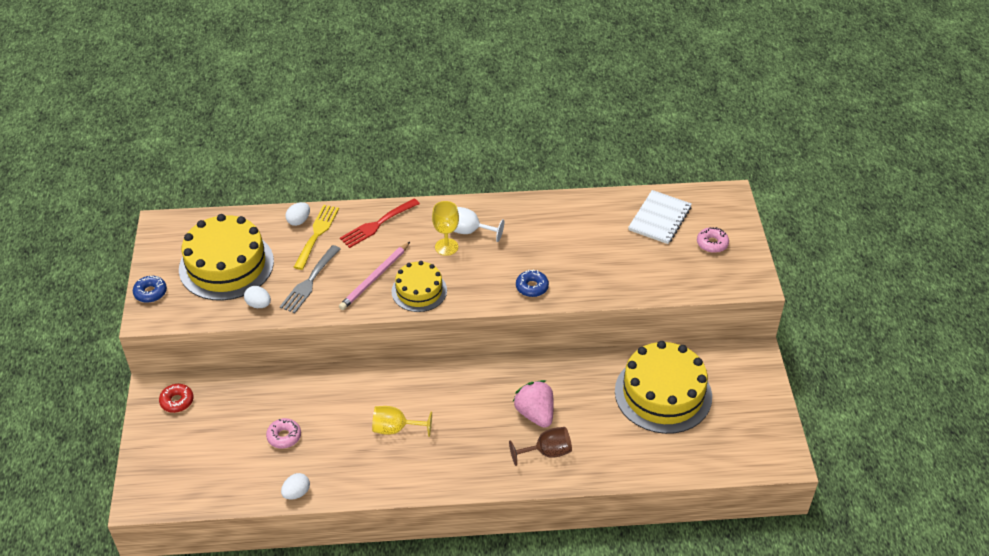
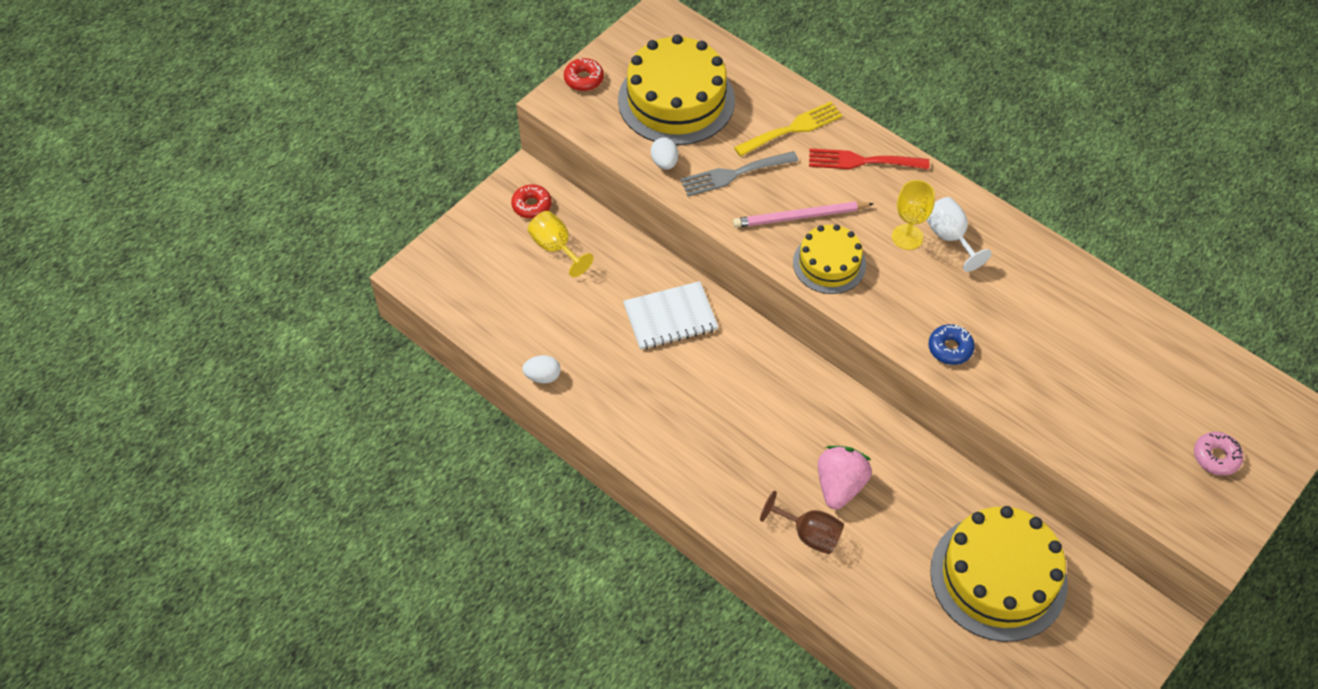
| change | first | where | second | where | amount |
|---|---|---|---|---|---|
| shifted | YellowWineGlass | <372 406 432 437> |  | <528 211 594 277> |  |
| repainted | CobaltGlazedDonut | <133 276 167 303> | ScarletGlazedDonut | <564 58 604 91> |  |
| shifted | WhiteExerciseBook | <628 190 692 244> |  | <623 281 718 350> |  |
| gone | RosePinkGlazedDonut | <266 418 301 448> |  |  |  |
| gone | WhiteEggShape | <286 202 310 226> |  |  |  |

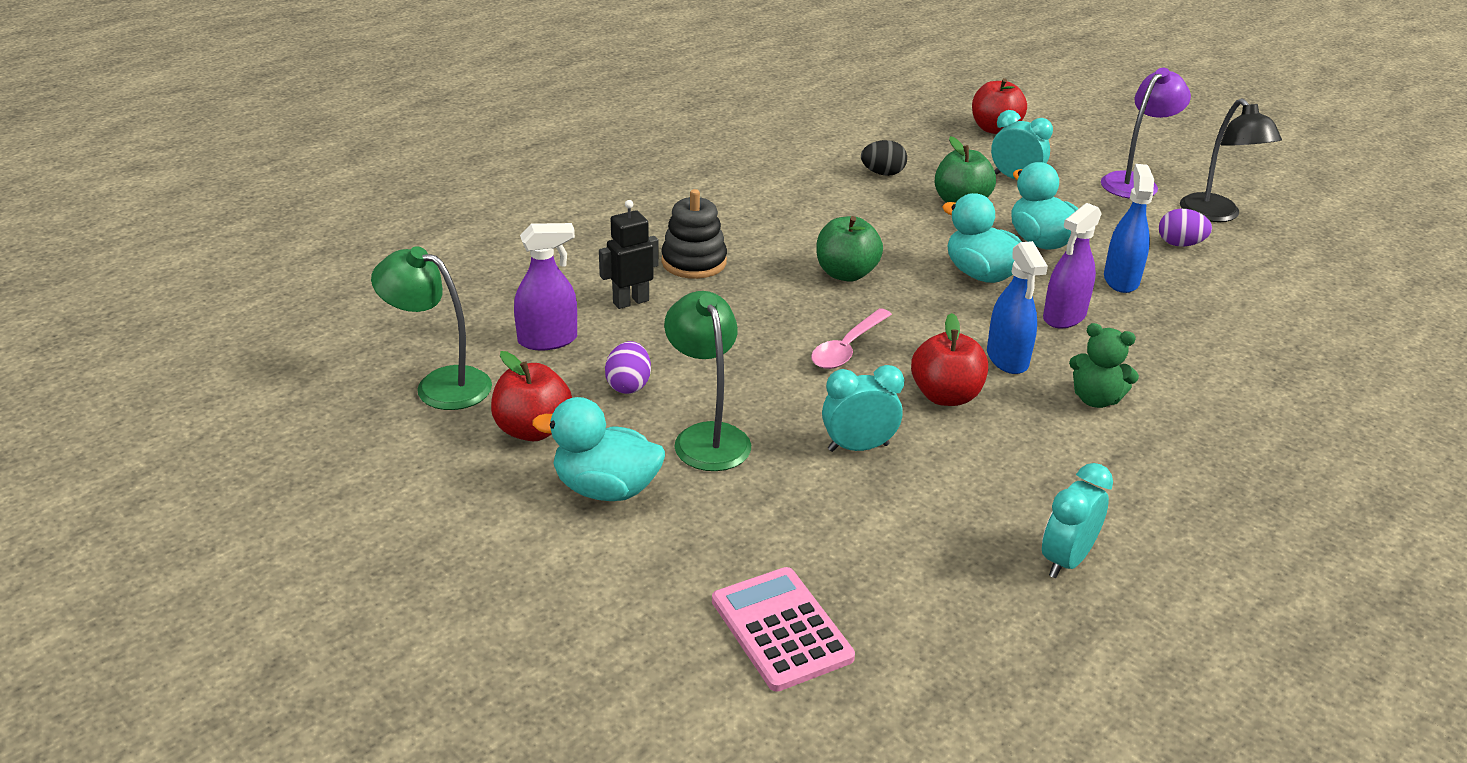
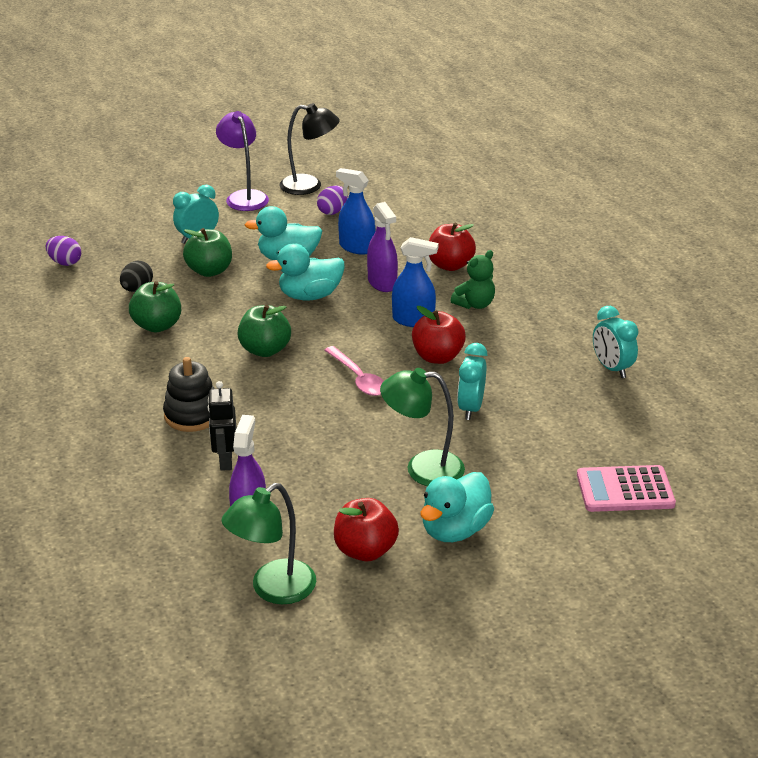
| change | first | where | second | where | amount |
|---|---|---|---|---|---|
| shifted | RoyalPurpleEggShape | <605 341 651 394> |  | <46 236 81 266> |  |
| new |  |  | LeafGreenToyApple | <129 281 181 332> |  |
| shifted | ScarletToyApple | <972 78 1027 134> |  | <429 223 476 271> |  |

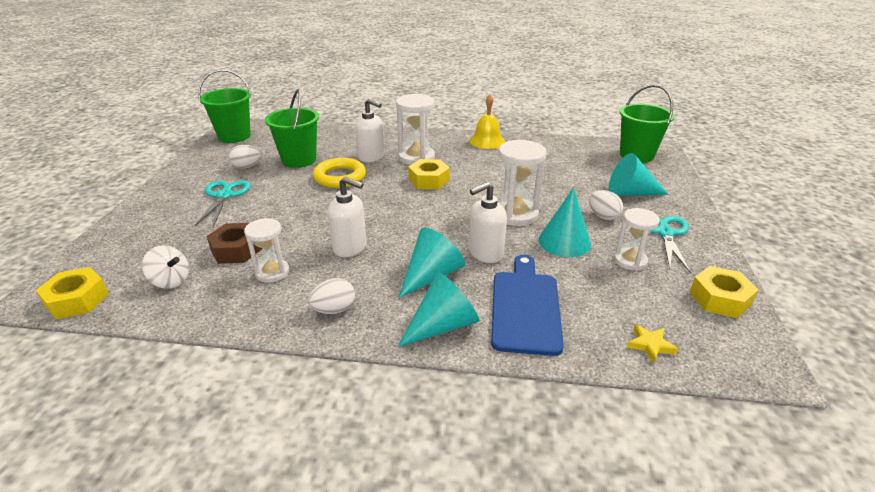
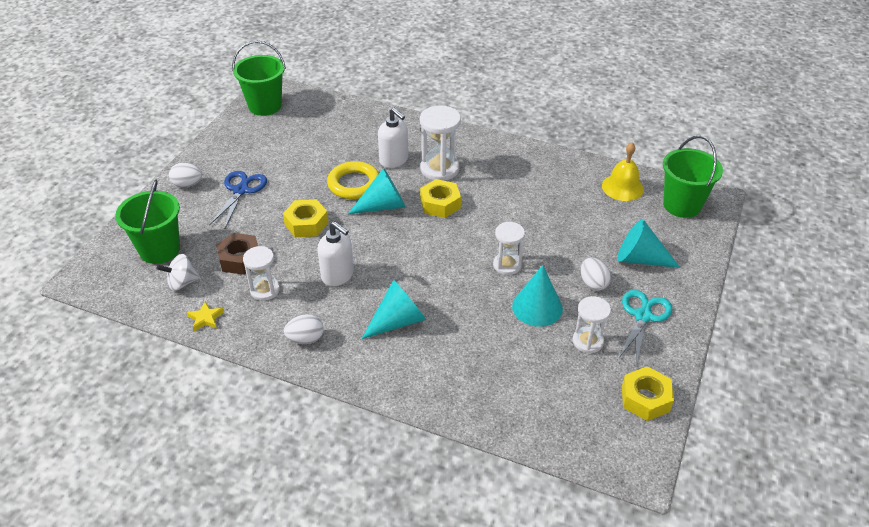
| change | first | where | second | where | amount |
|---|---|---|---|---|---|
| shifted | LeafGreenSandBucket | <265 89 319 168> |  | <115 179 180 264> |  |
| rotated | WhiteToyTop | <142 246 189 289> |  | <157 254 200 291> | 120 degrees clockwise |
| shifted | WhiteEggShape | <229 145 261 169> |  | <169 163 202 187> |  |
| shifted | YellowFivePointedStar | <627 324 678 363> |  | <187 301 224 331> |  |
| repainted | TurquoiseShears | <195 180 251 227> | CobaltShears | <209 171 267 228> |  |
| shifted | YellowHexNut | <36 267 109 319> |  | <283 199 328 237> |  |
| shifted | TurquoiseConeShape | <398 272 479 347> |  | <348 168 406 214> |  |
| scaled | WhiteHourglass | <498 140 546 226> |  | <493 222 525 275> | x0.65 |
| shifted | YellowSchoolBell | <469 95 505 149> |  | <602 143 644 201> |  |
| gone | WhiteSoapDispenser | <469 182 507 263> |  |  |  |
| gone | CobaltChoppingBoard | <491 255 564 356> |  |  |  |

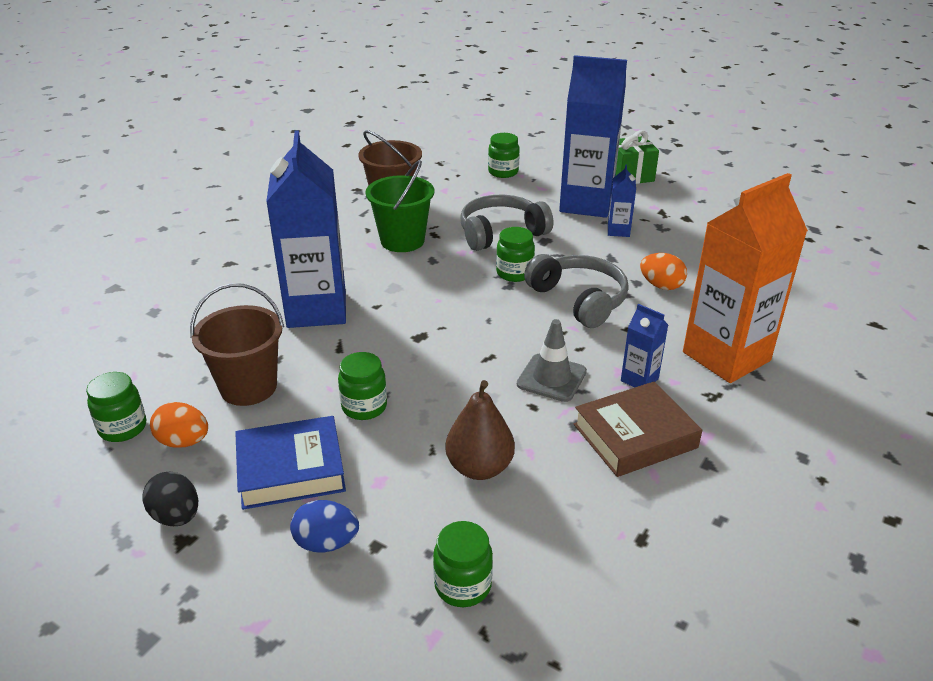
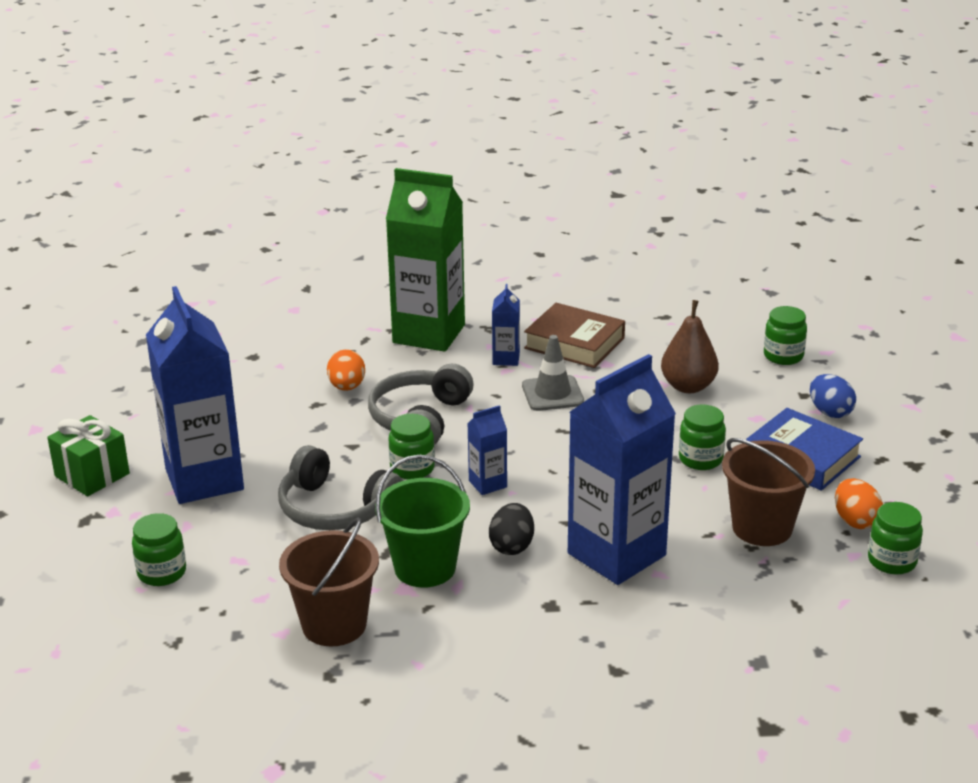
| change | first | where | second | where | amount |
|---|---|---|---|---|---|
| repainted | OrangeCarton | <683 173 808 383> | LeafGreenCarton | <386 168 465 352> |  |
| shifted | CobaltCarton | <608 165 636 237> |  | <467 405 507 495> |  |
| shifted | EbonyEggShape | <142 472 198 526> |  | <489 503 534 555> |  |

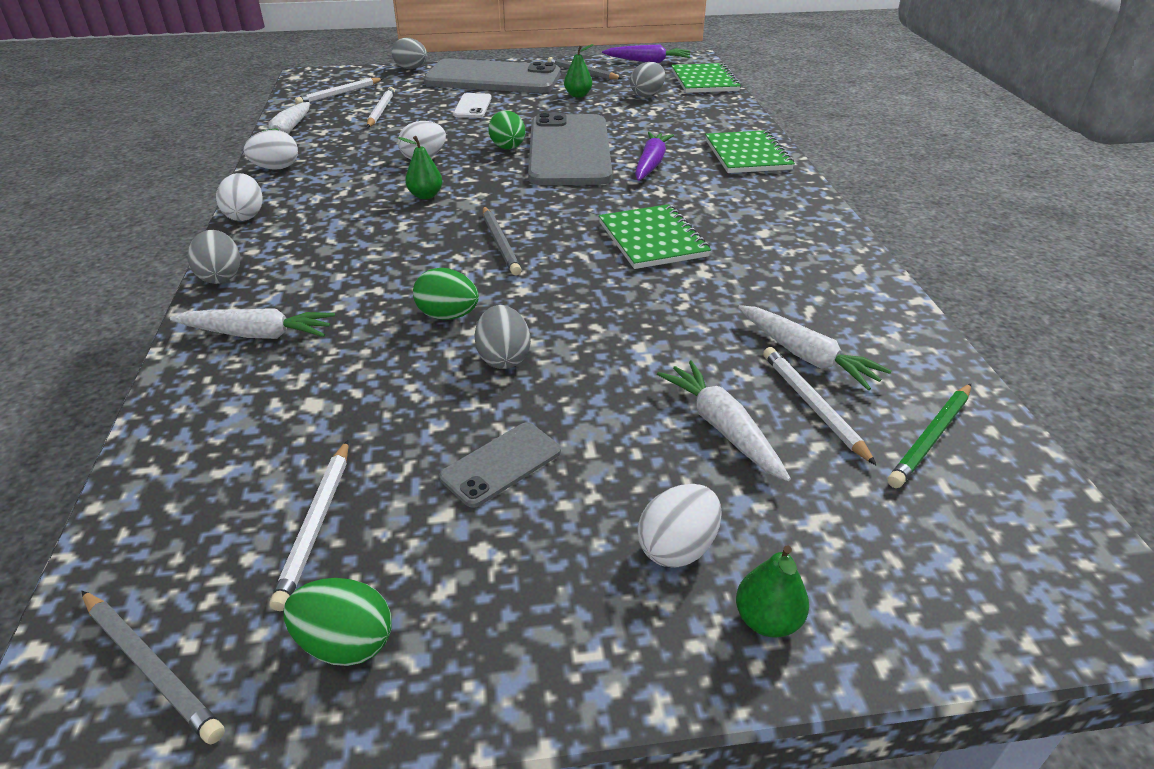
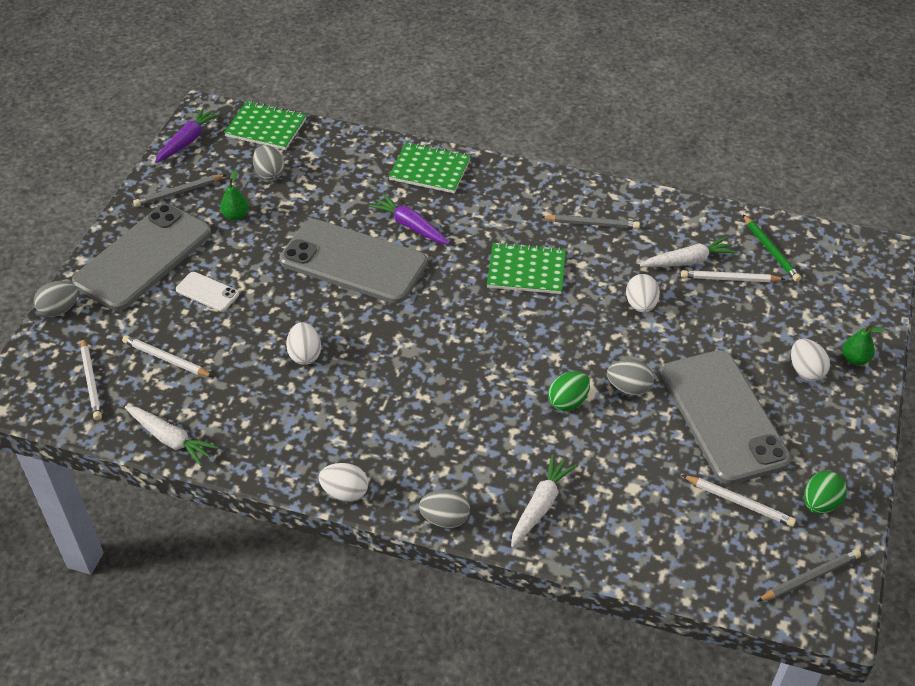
| change | first | where | second | where | amount |
|---|---|---|---|---|---|
| shifted | GrayPencil | <483 206 522 275> |  | <541 214 640 229> |  |
| shifted | WhiteEggShape | <244 130 298 170> |  | <626 274 660 313> |  |
| scaled | GrayMobilePhone | <439 422 561 508> |  | <661 350 791 484> | x2.34 |
| gone | LeafGreenPearFruit | <398 136 442 199> |  |  |  |
| gone | LeafGreenEggShape | <488 111 525 149> |  |  |  |
| gone | WhiteCarrot | <657 360 791 481> |  |  |  |

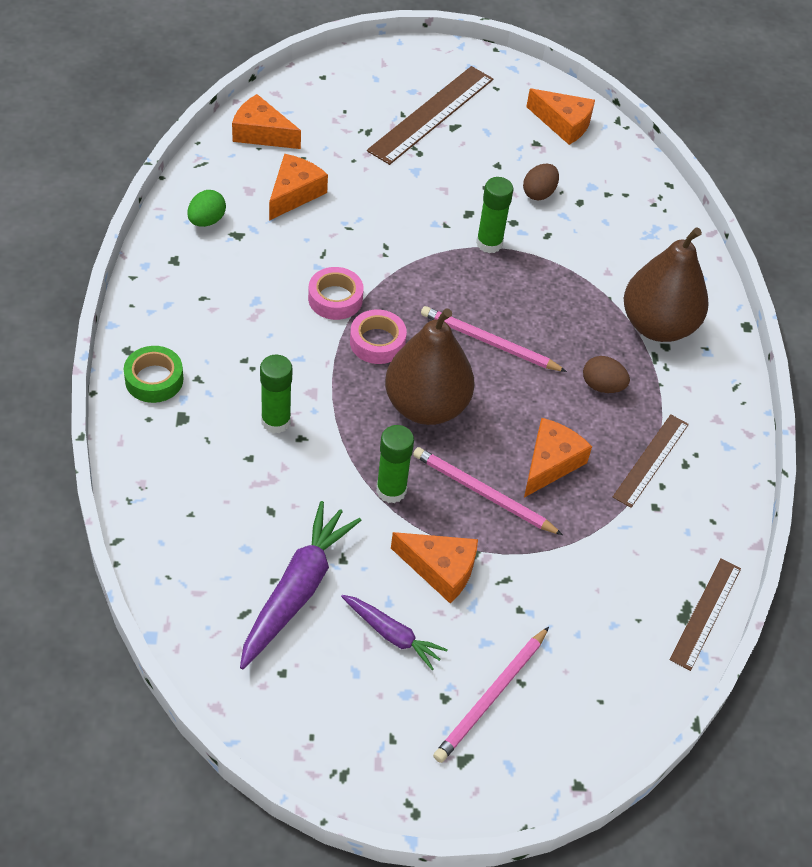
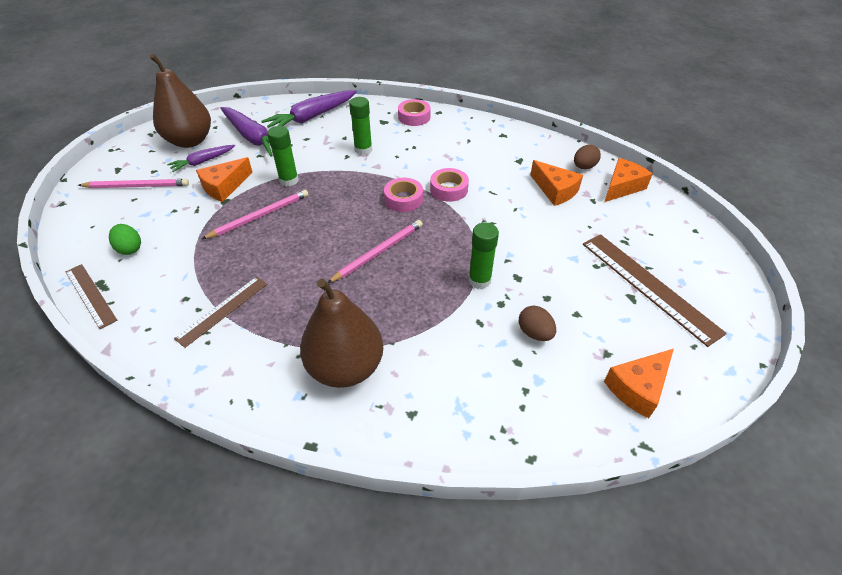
| change | first | where | second | where | amount |
|---|---|---|---|---|---|
| rotated | RosePinkPencil | <433 627 549 763> |  | <78 179 189 188> | 120 degrees clockwise |
| shifted | LeafGreenEggShape | <187 190 226 227> |  | <109 224 141 255> |  |
| shifted | DarkBrownPearFruit | <385 308 474 425> |  | <150 54 211 148> |  |
| rotated | DarkBrownStraightedge | <613 414 689 508> |  | <174 277 267 348> | 75 degrees clockwise |
| new |  |  | RoyalPurpleCarrot | <261 90 357 128> |  |
| repainted | LeafGreenStickyTape | <124 346 183 403> | RosePinkStickyTape | <398 99 431 126> |  |
| shifted | DarkBrownEggShape | <583 356 630 393> |  | <574 145 601 169> |  |
| gone | OrangeCheese | <524 418 592 498> |  |  |  |

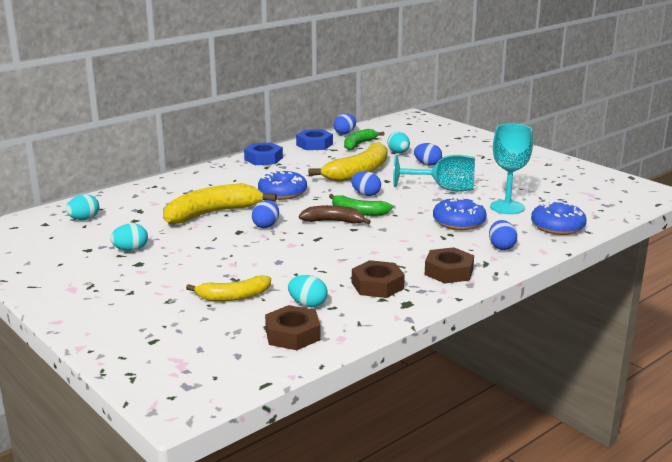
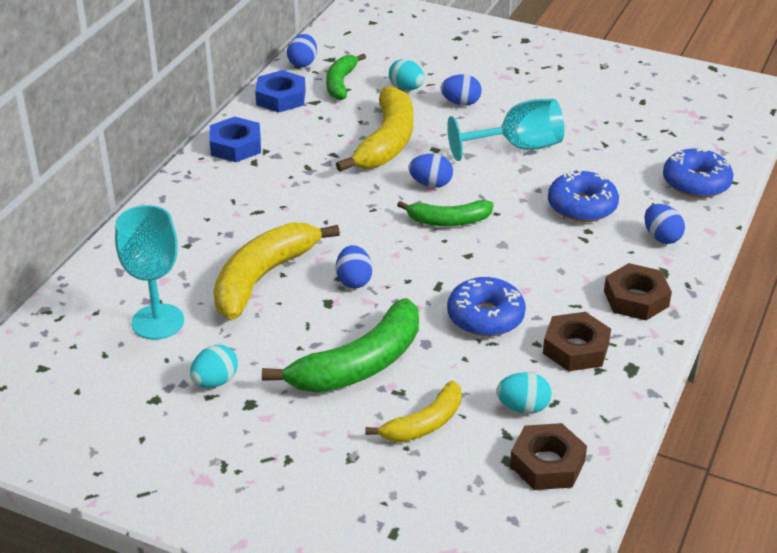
| change | first | where | second | where | amount |
|---|---|---|---|---|---|
| shifted | TurquoiseWineGlass | <490 123 533 214> |  | <115 205 184 340> |  |
| new |  |  | LeafGreenBananaFruit | <262 298 419 393> |  |
| shifted | CobaltGlazedDonut | <258 170 307 200> |  | <447 277 526 337> |  |
| gone | TurquoiseEggShape | <66 194 99 220> |  |  |  |
| gone | DarkBrownBananaFruit | <299 205 371 224> |  |  |  |

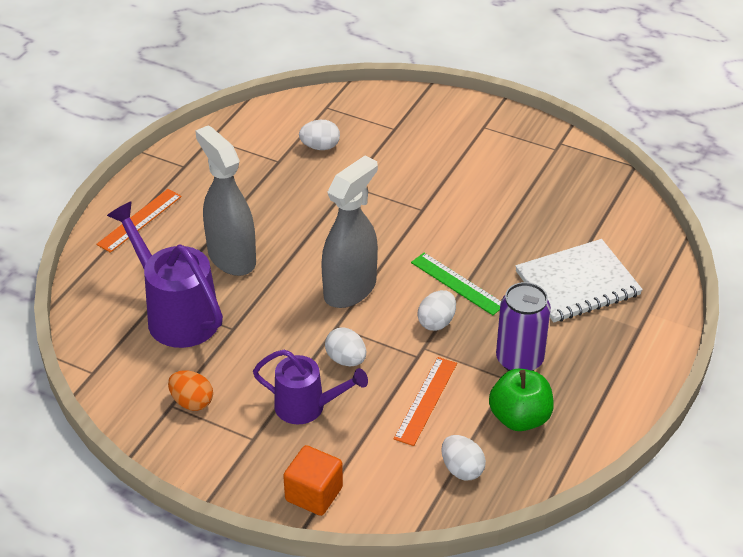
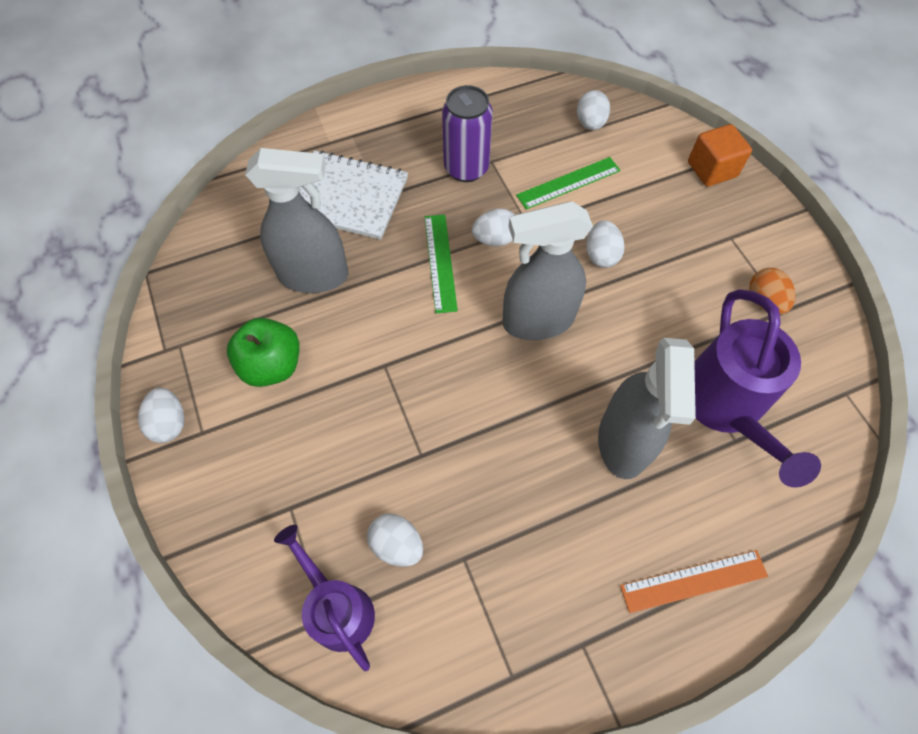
| change | first | where | second | where | amount |
|---|---|---|---|---|---|
| new |  |  | WhiteEggShape | <138 388 185 443> |  |
| shifted | LeafGreenToyApple | <489 368 554 431> |  | <227 318 299 387> |  |
| new |  |  | GraySprayBottle | <245 148 349 293> |  |
| shifted | RoyalPurpleWateringPot | <253 349 368 424> |  | <274 525 375 671> |  |
| repainted | OrangeStraightedge | <394 357 457 446> | LeafGreenStraightedge | <516 157 620 209> |  |

